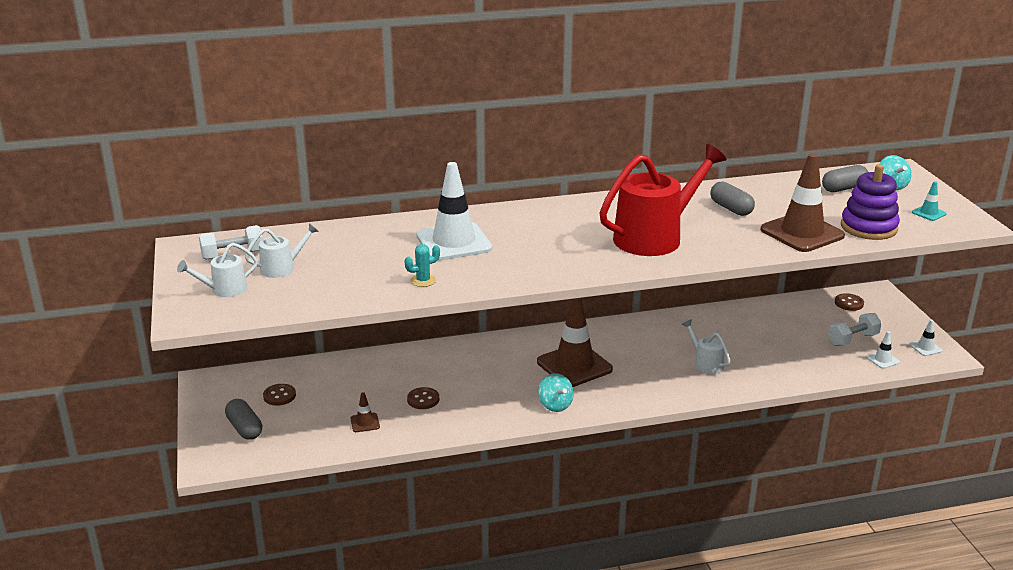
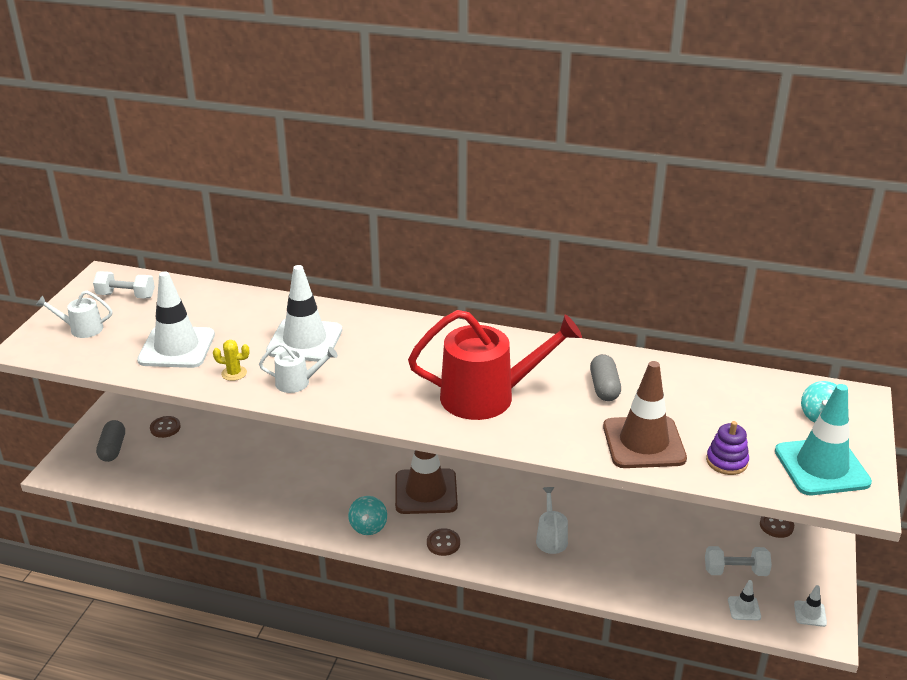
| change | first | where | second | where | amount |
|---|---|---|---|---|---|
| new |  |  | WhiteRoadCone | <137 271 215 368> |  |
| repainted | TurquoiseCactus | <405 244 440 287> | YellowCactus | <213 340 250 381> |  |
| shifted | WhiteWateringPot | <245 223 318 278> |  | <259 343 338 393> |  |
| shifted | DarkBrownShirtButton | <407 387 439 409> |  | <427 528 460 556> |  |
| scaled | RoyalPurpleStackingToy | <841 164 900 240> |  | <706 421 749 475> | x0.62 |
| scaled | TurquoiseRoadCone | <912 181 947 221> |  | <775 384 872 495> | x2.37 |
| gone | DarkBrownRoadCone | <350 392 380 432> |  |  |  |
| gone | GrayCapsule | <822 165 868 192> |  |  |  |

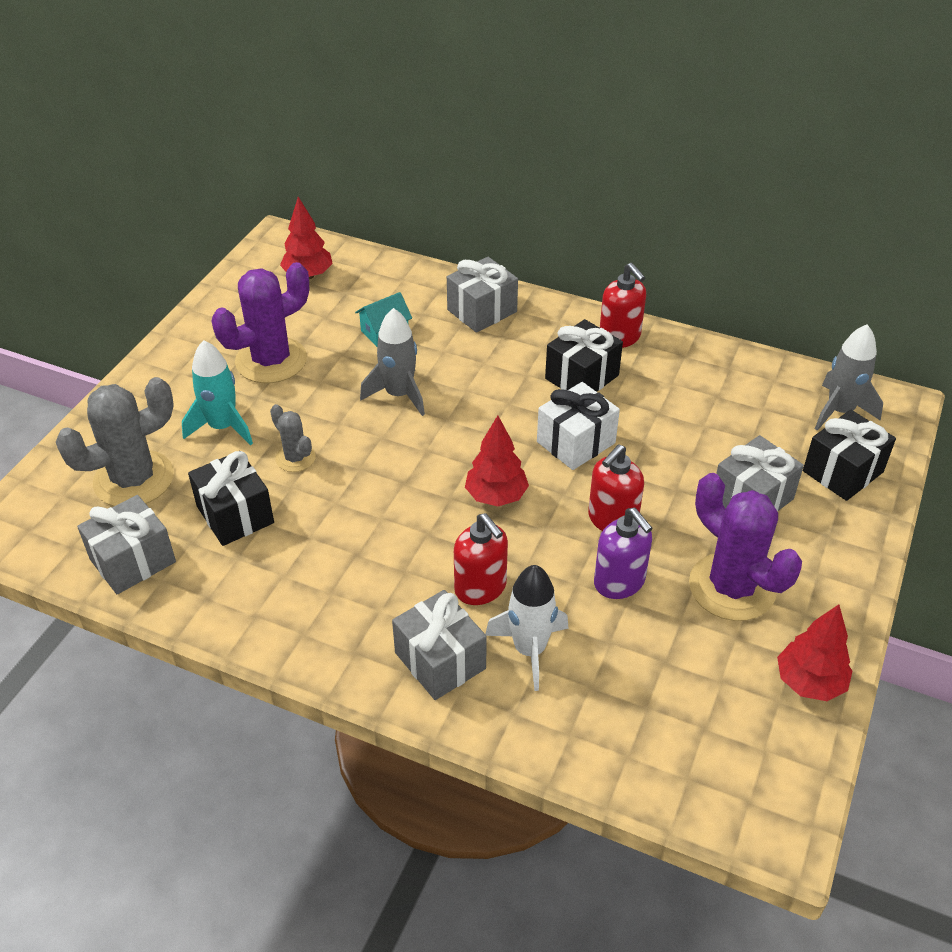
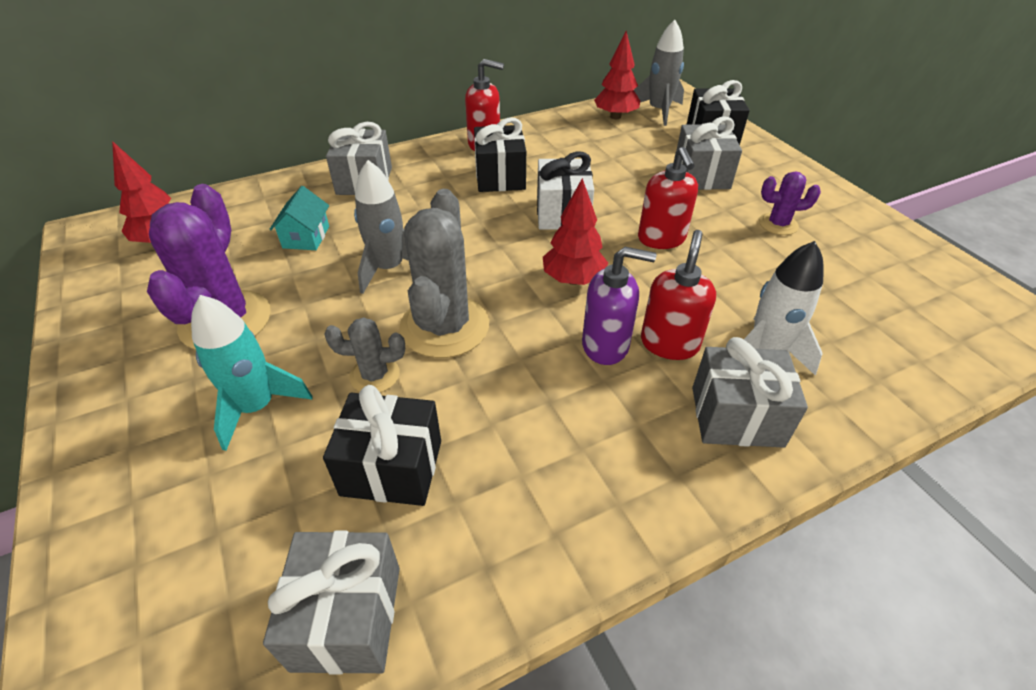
| change | first | where | second | where | amount |
|---|---|---|---|---|---|
| shifted | GrayCactus | <56 377 174 506> |  | <399 189 489 358> |  |
| shifted | RoyalPurpleSoapDispenser | <594 508 653 599> |  | <582 247 656 365> |  |
| shifted | ScarletTree | <777 604 852 701> |  | <594 31 640 119> |  |
| rotated | ScarletSoapDispenser | <454 513 508 605> |  | <641 230 716 360> | 75 degrees counterclockwise |
| scaled | RoyalPurpleCactus | <689 473 802 621> |  | <759 171 821 235> | x0.51 |

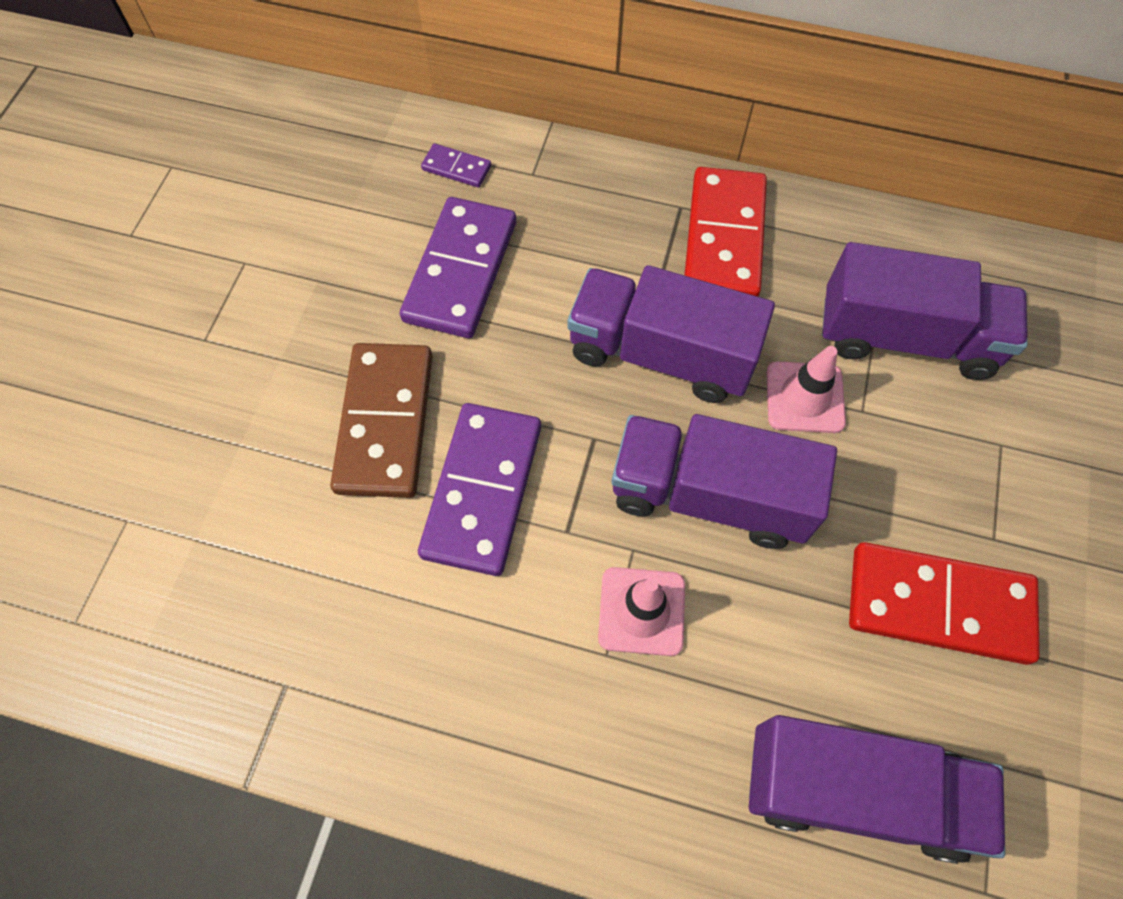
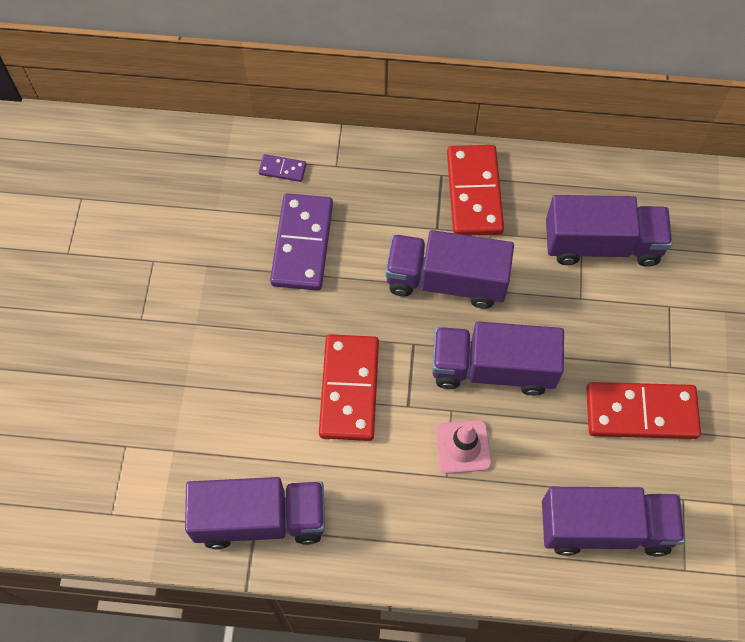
| change | first | where | second | where | amount |
|---|---|---|---|---|---|
| new |  |  | RoyalPurpleToyTruck | <185 477 325 549> |  |
| repainted | RoyalPurpleDominoTile | <418 403 541 576> | ScarletDominoTile | <319 334 379 441> |  |
| gone | DarkBrownDominoTile | <330 343 433 498> |  |  |  |
| gone | RosePinkRoadCone | <766 346 846 433> |  |  |  |

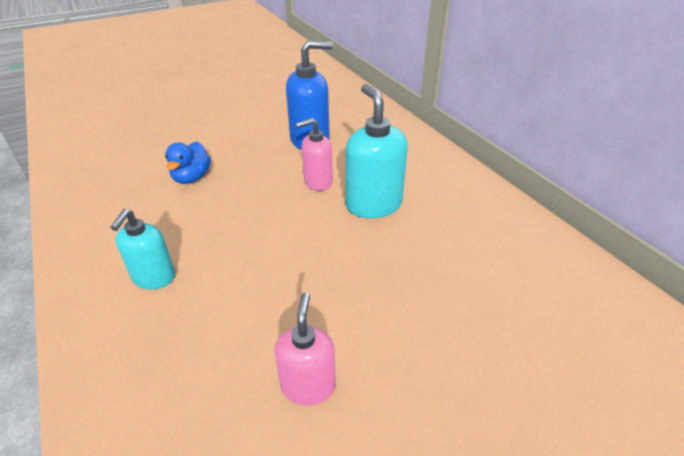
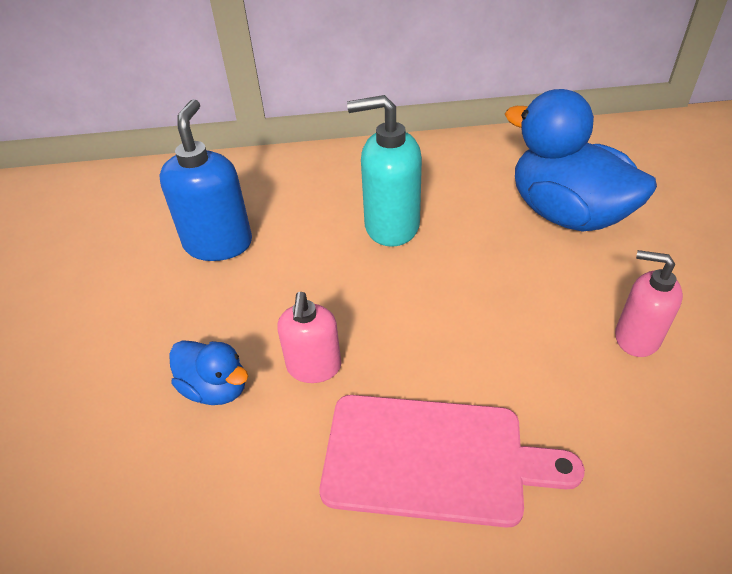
| change | first | where | second | where | amount |
|---|---|---|---|---|---|
| shifted | RosePinkSoapDispenser | <296 118 333 191> |  | <277 292 341 383> |  |
| swapped | TurquoiseSoapDispenser | <110 209 175 290> | RosePinkChoppingBoard | <320 395 585 528> |  |
| new |  |  | CobaltRubberDuck | <505 89 657 232> |  |

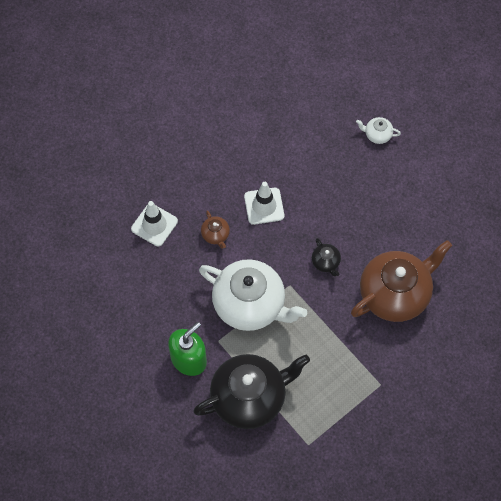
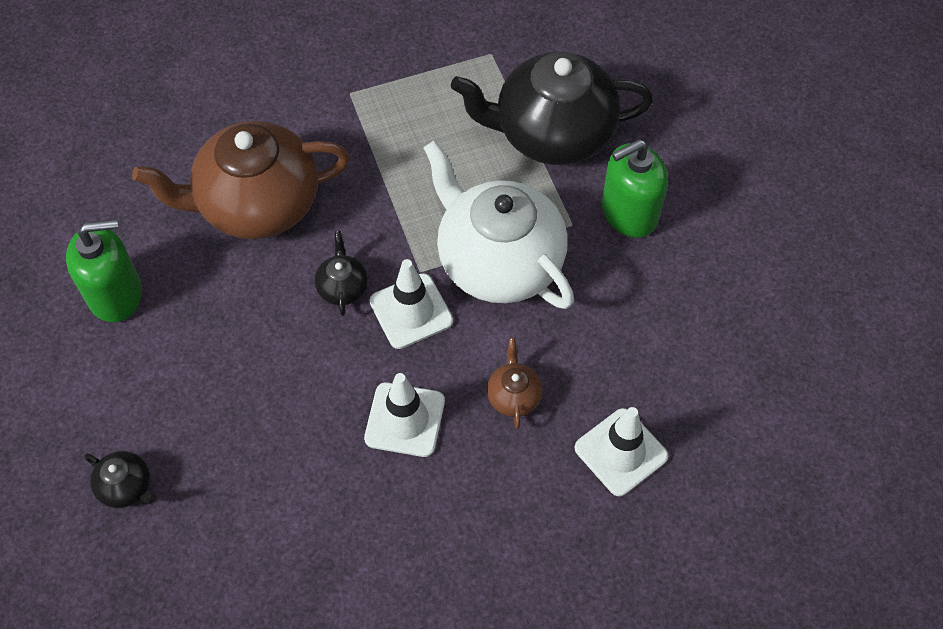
| change | first | where | second | where | amount |
|---|---|---|---|---|---|
| new |  |  | LeafGreenSoapDispenser | <66 219 142 322> |  |
| repainted | WhiteChinaTeapot | <356 117 401 144> | EbonyChinaTeapot | <84 451 156 508> |  |
| new |  |  | WhiteRoadCone | <369 259 453 349> |  |

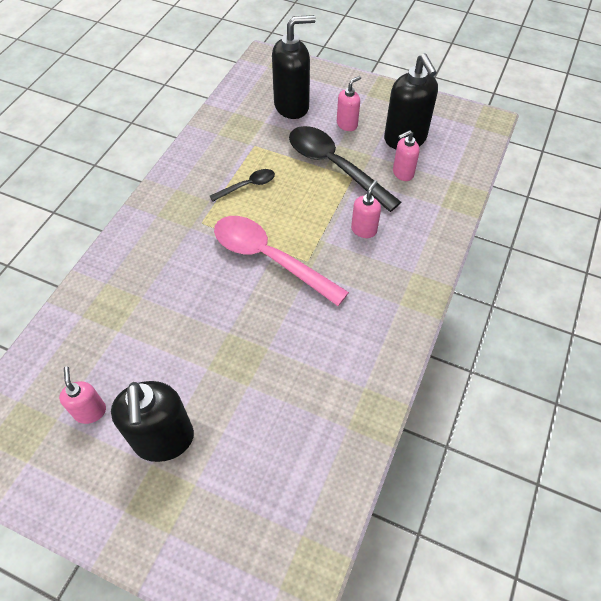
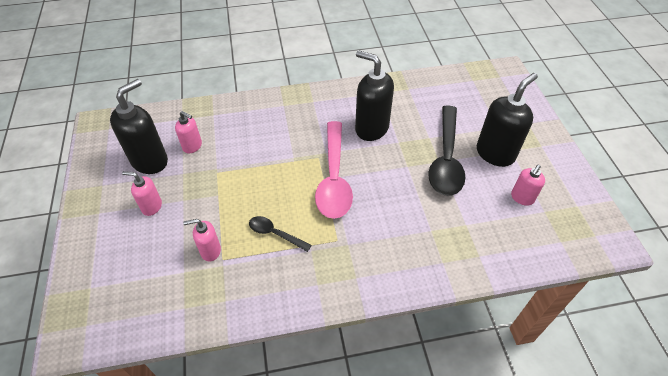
| change | first | where | second | where | amount |
|---|---|---|---|---|---|
| shifted | RosePinkSoapDispenser | <351 180 381 238> |  | <183 219 221 261> |  |
| shifted | EbonySoapDispenser | <272 15 316 119> |  | <355 50 394 141> |  |
| shifted | EbonySpoon | <289 126 401 212> |  | <428 105 465 196> |  |

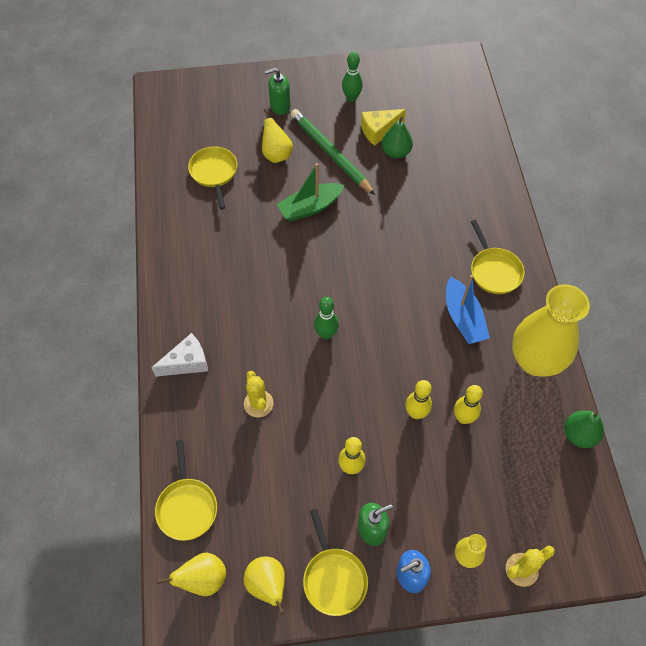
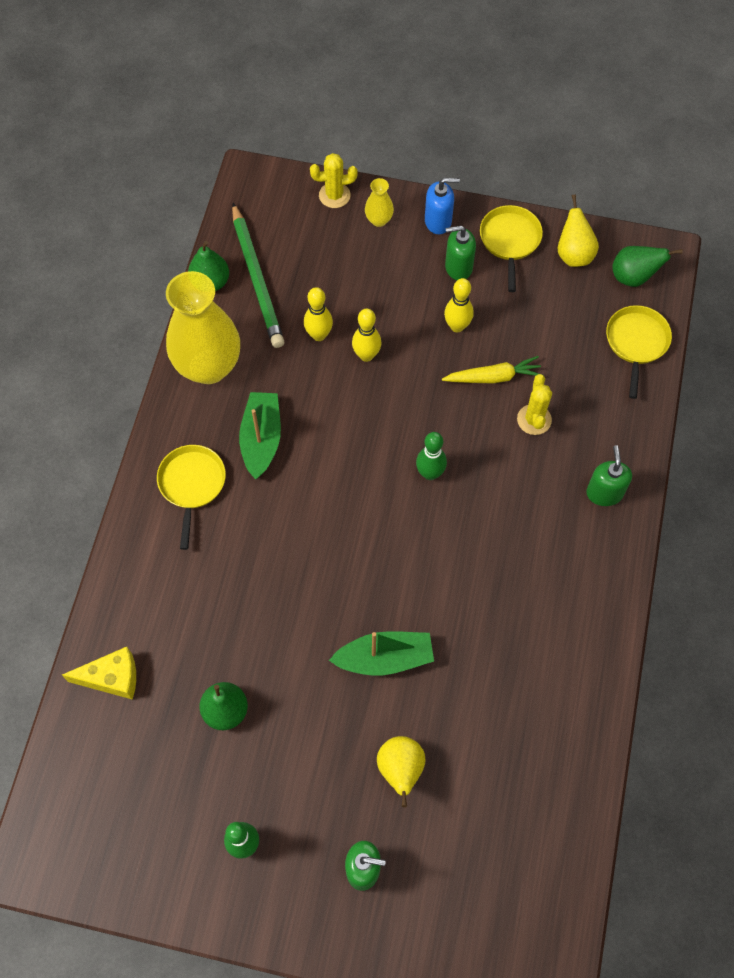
| change | first | where | second | where | amount |
|---|---|---|---|---|---|
| shifted | YellowCheese | <361 109 406 146> |  | <62 647 136 700> |  |
| shifted | LeafGreenPencil | <291 109 375 195> |  | <232 203 284 348> |  |
| repainted | CobaltSailboat | <446 275 490 344> | LeafGreenSailboat | <239 392 281 480> |  |
| new |  |  | YellowCarrot | <442 356 541 384> |  |
| swapped | WhiteCheese | <151 333 208 377> | LeafGreenSoapDispenser | <586 445 632 506> |  |
| repainted | YellowPearFruit | <157 553 226 596> | LeafGreenPearFruit | <612 246 683 287> |  |
| gone | YellowSkillet | <188 146 237 209> |  |  |  |

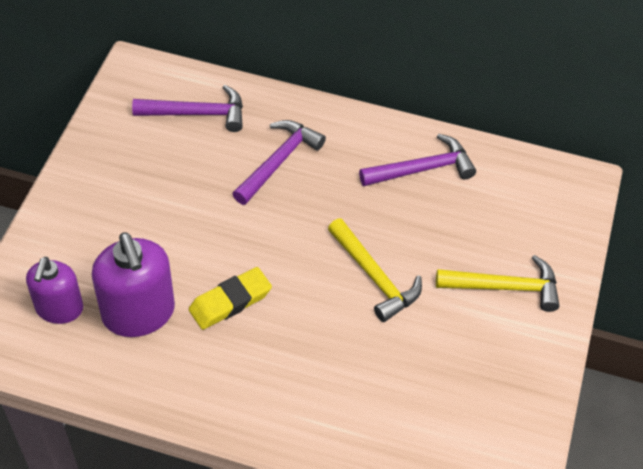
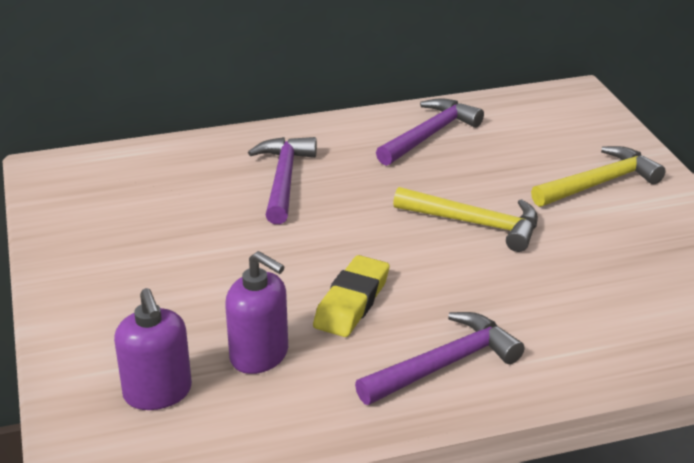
| change | first | where | second | where | amount |
|---|---|---|---|---|---|
| scaled | RoyalPurpleSoapDispenser | <92 232 175 337> |  | <225 251 288 374> | x0.66 |
| shifted | RoyalPurpleCarpenter'sHammer | <132 85 243 132> |  | <355 312 524 405> |  |

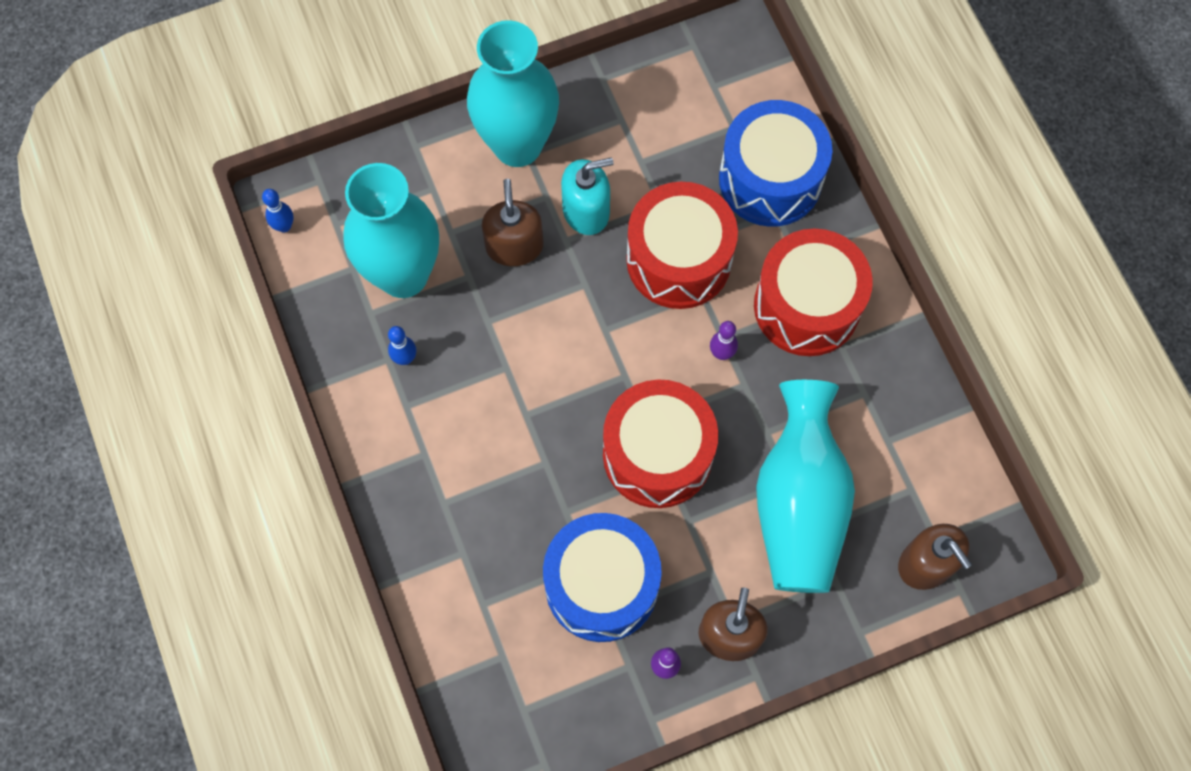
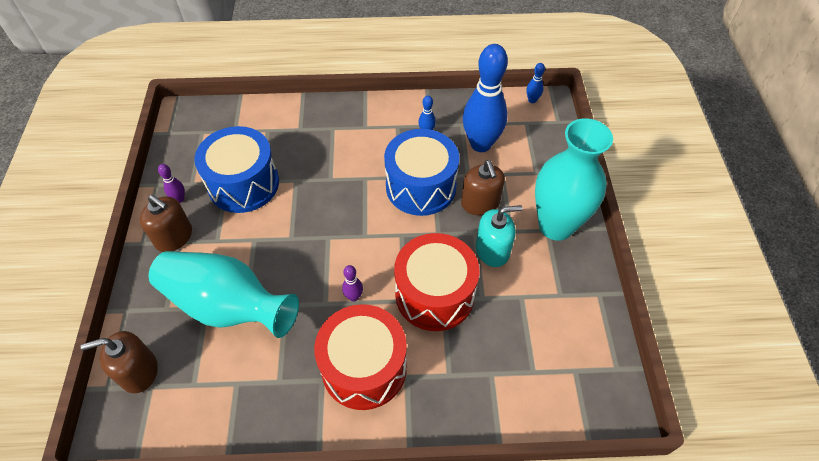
| change | first | where | second | where | amount |
|---|---|---|---|---|---|
| shifted | CobaltDrum | <719 100 833 227> |  | <384 129 459 216> |  |
| rotated | DarkBrownSoapDispenser | <482 179 543 266> |  | <461 160 505 215> | 60 degrees clockwise |
| swapped | TurquoiseFlowerVase | <343 163 439 298> | CobaltTenpin | <463 44 508 152> |  |
| rotated | TurquoiseSoapDispenser | <561 158 613 235> |  | <476 205 522 267> | 105 degrees counterclockwise |
| gone | ScarletDrum | <603 380 718 508> |  |  |  |

